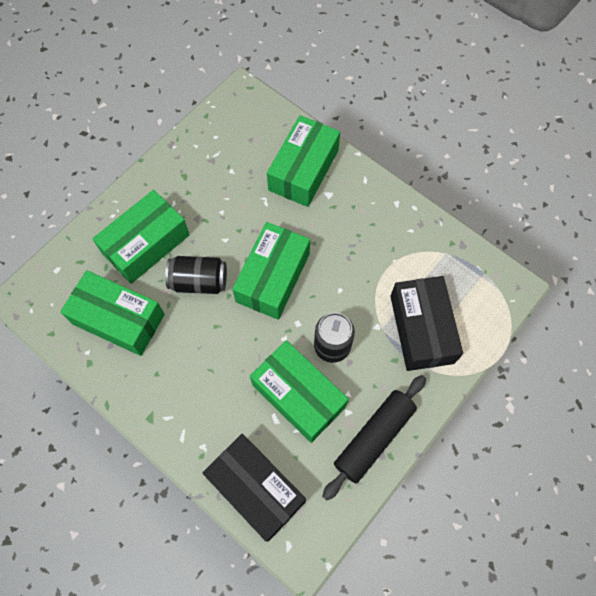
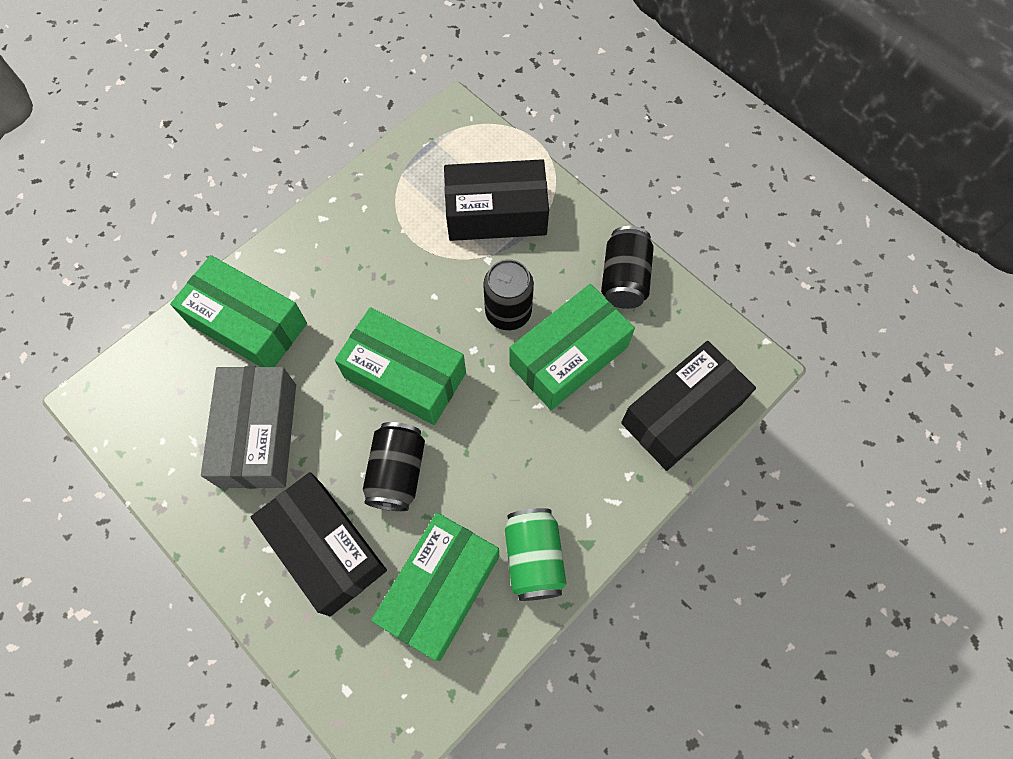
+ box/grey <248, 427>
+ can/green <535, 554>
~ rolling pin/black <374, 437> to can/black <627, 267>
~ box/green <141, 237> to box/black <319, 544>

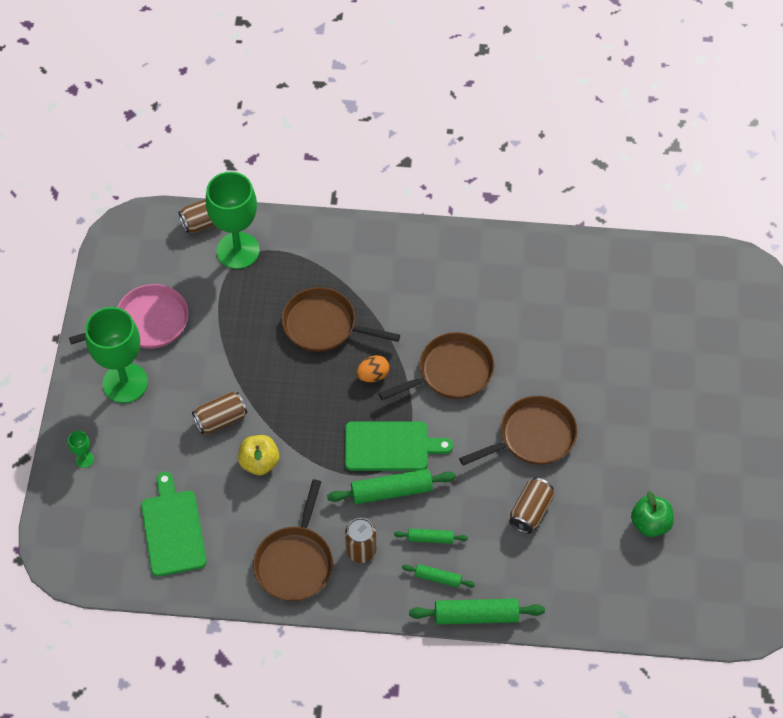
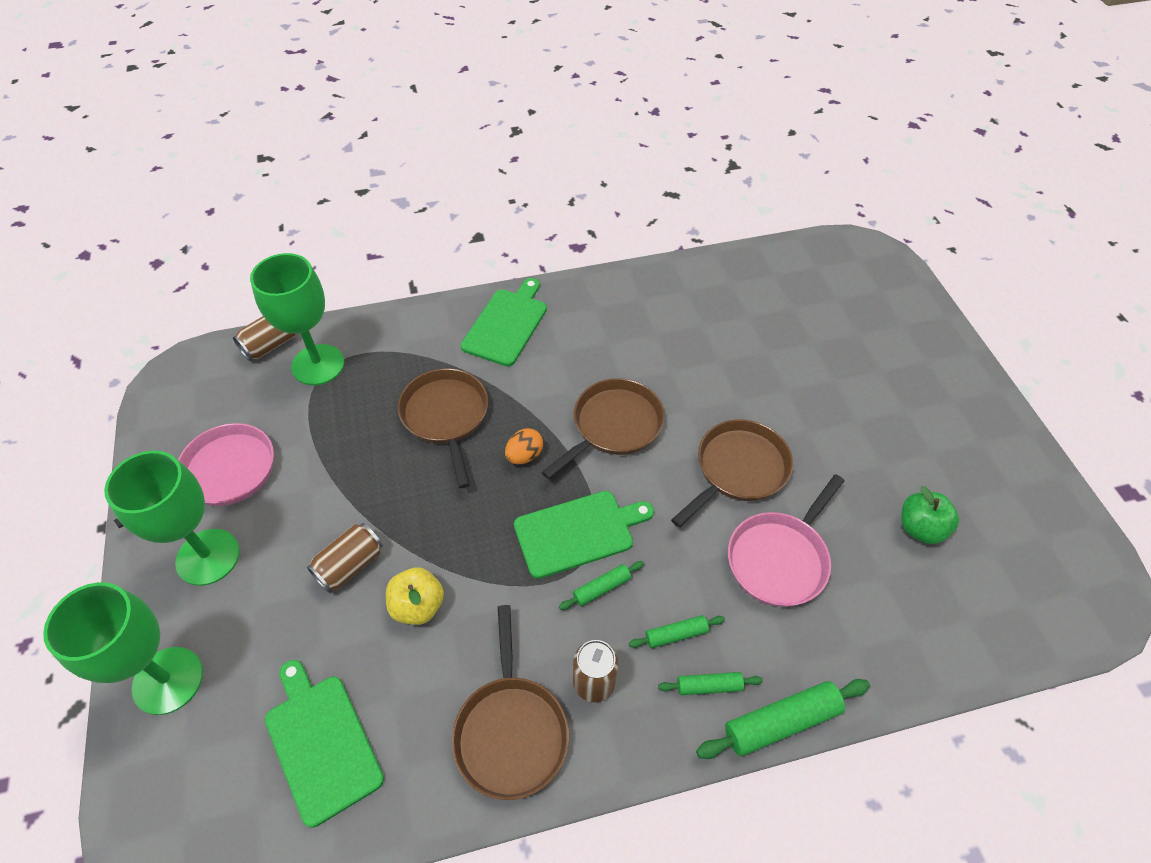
+ cutting board/green <504, 322>
~ can/brown <531, 506> to pan/pink <786, 540>
~ pan/brown <341, 319> = <443, 428> 75 degrees clockwise
~ goblet/green <81, 449> = <123, 648> x2.50
~ rolling pin/green <391, 486> = <601, 585> x0.56

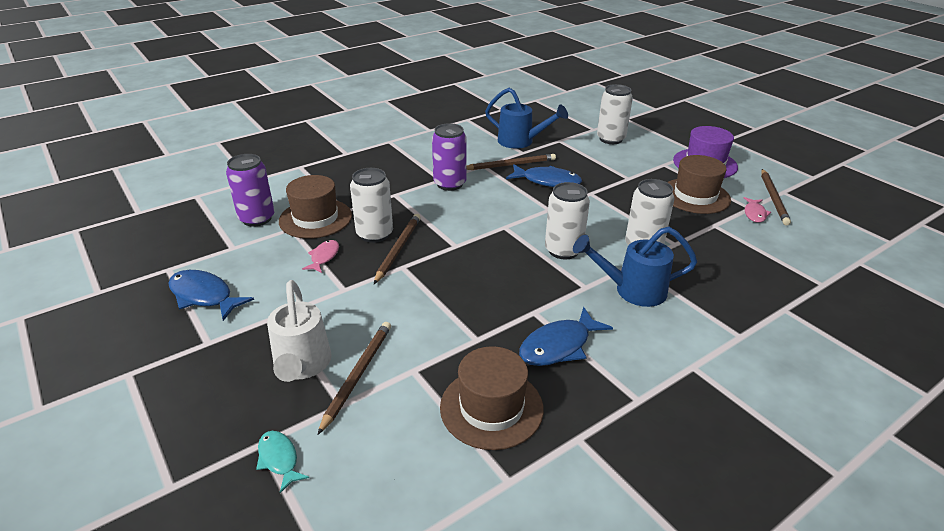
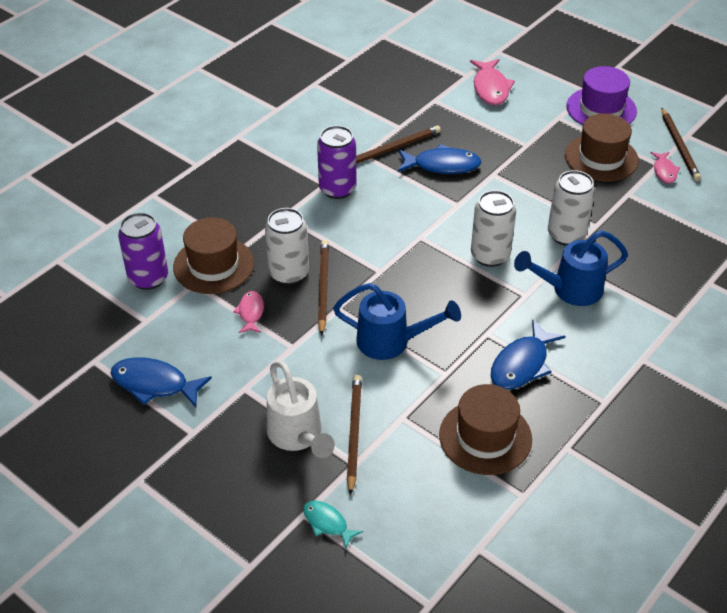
~ watering can/blue <526, 118> to <397, 321>
~ can/white <615, 114> to fish/pink <492, 82>

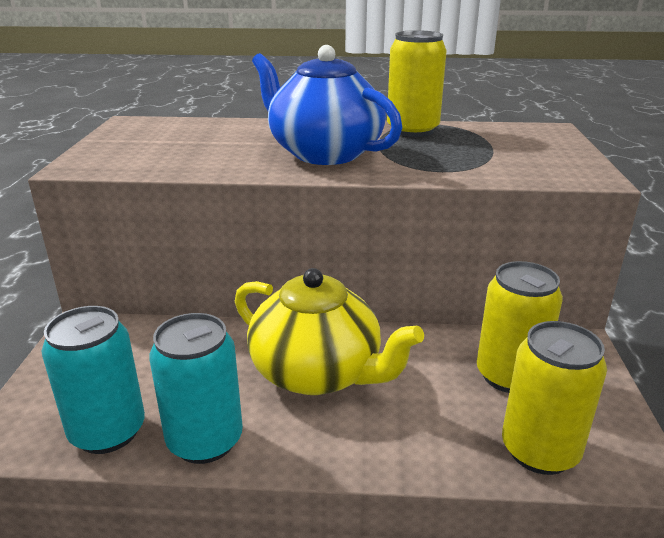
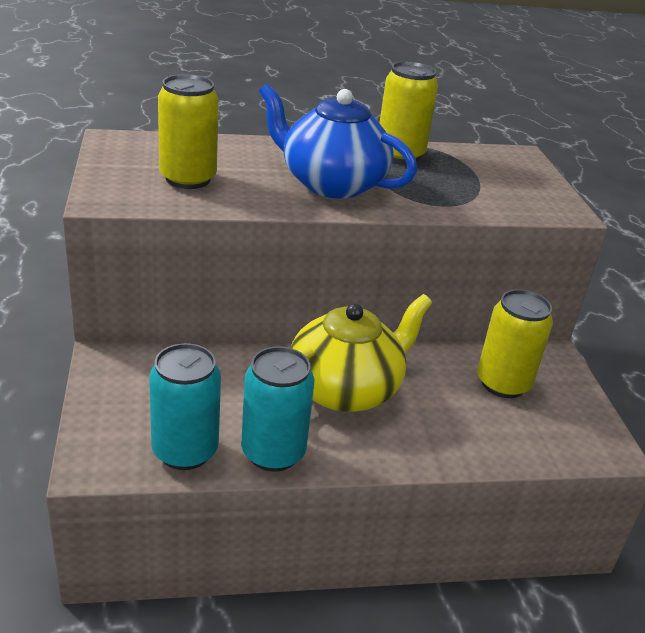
~ can/yellow <554, 398> to <188, 131>
~ teapot/yellow <329, 331> = <361, 353> 60 degrees counterclockwise

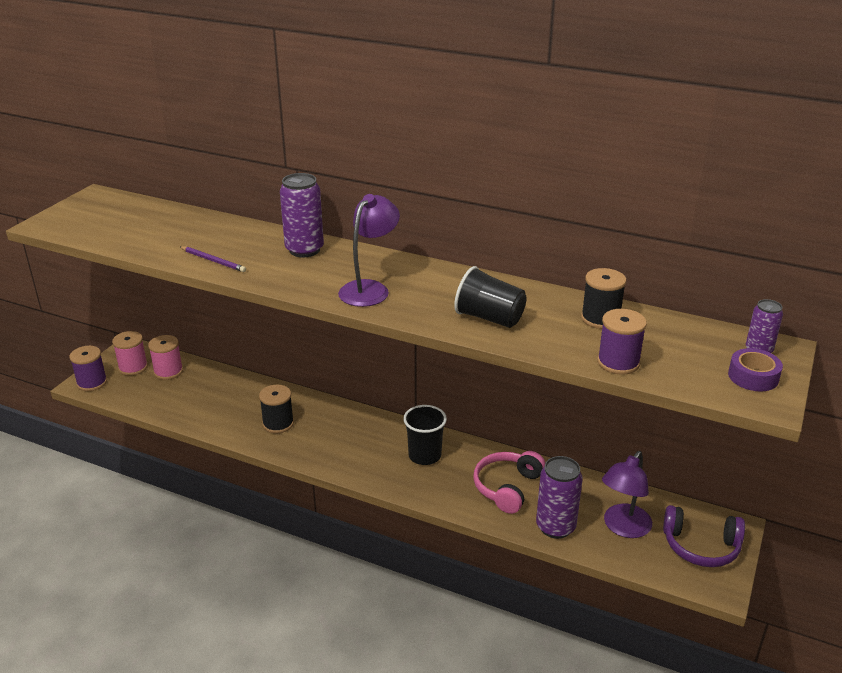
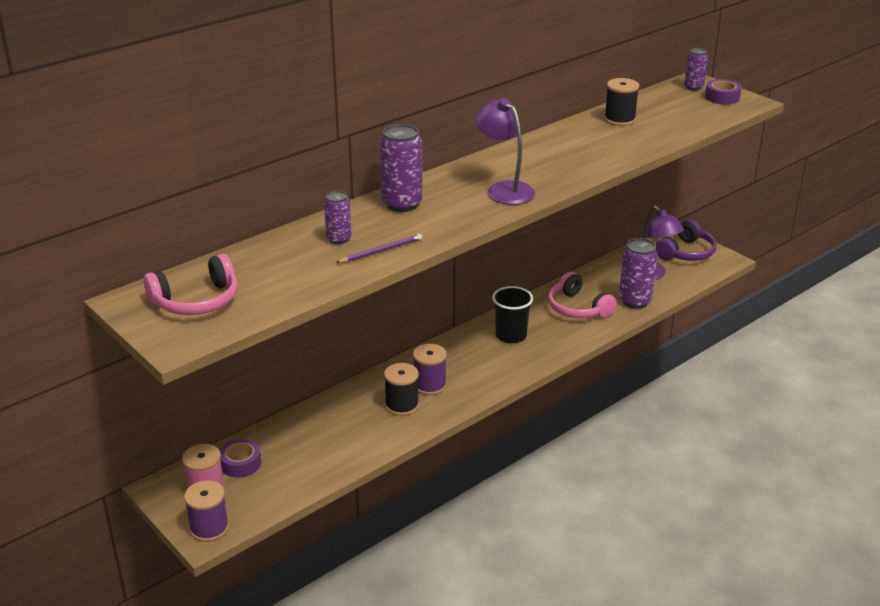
- cup/black <490, 297>
+ headphones/pink <190, 284>
+ can/purple <338, 217>
~ spool/purple <622, 342> to <430, 369>
~ spool/pink <165, 357> to tape/purple <240, 458>

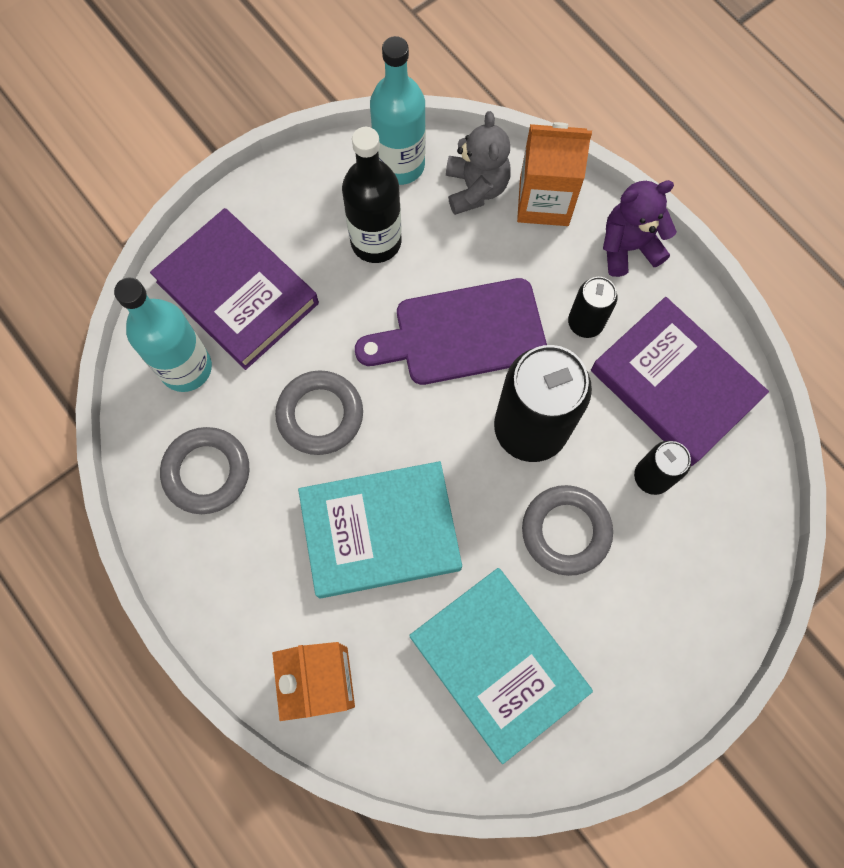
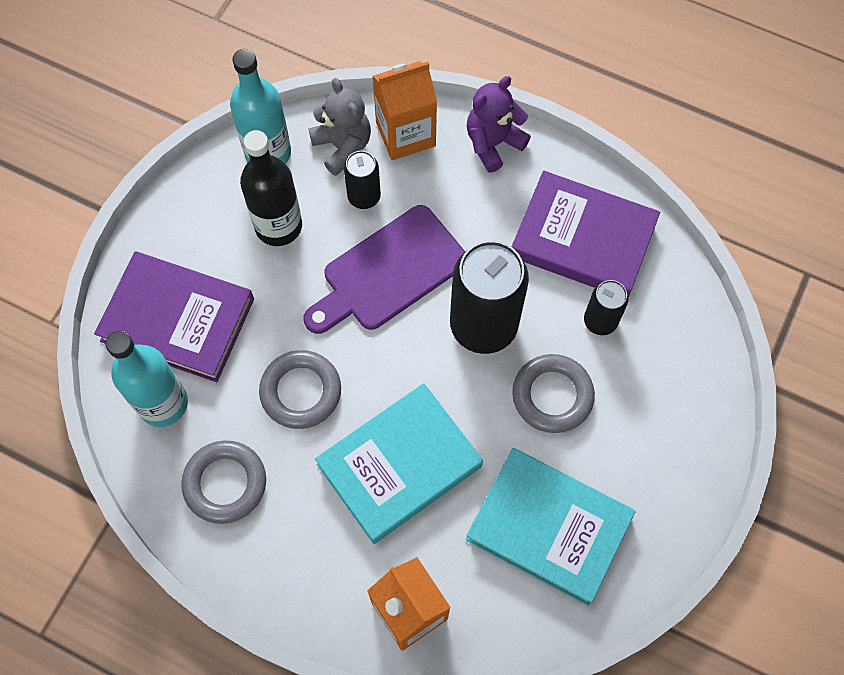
~ can/black <593, 307> to <362, 180>

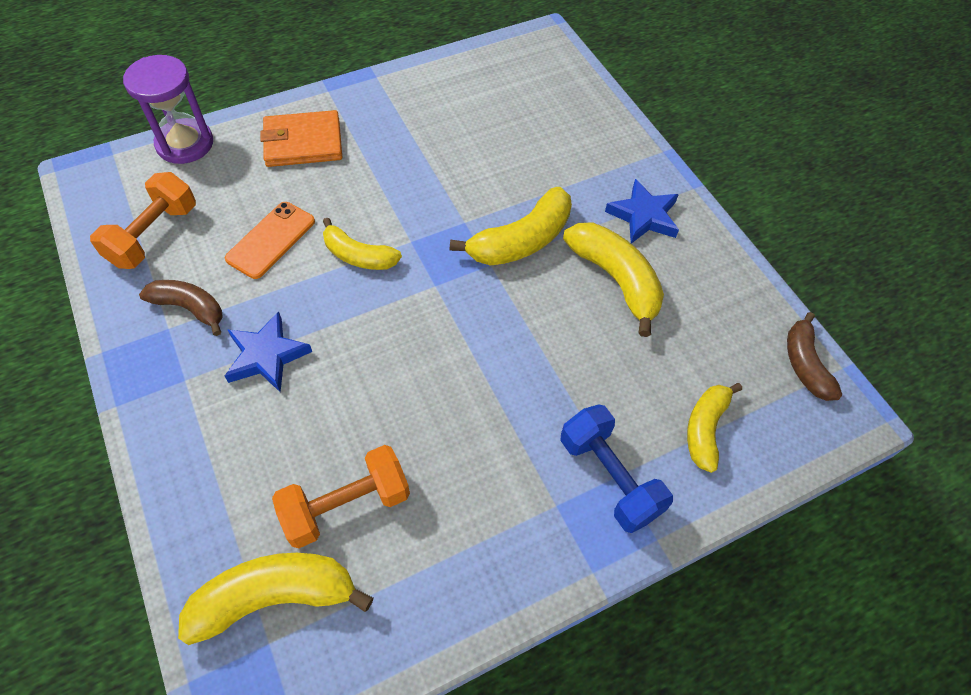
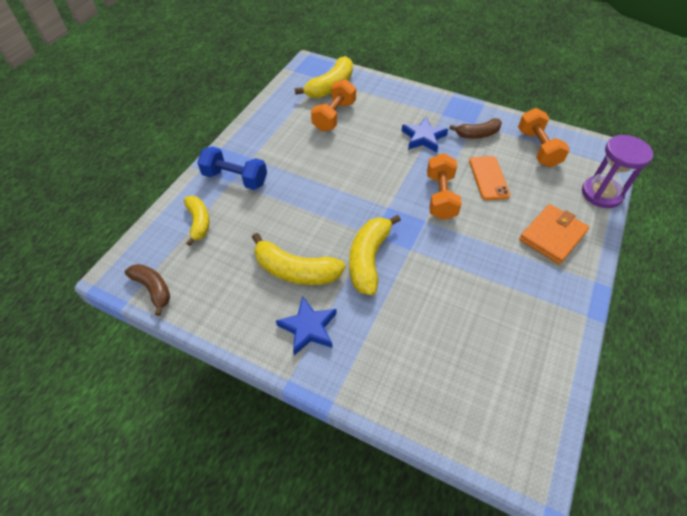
~ banana/yellow <362, 244> to dumbbell/orange <444, 186>

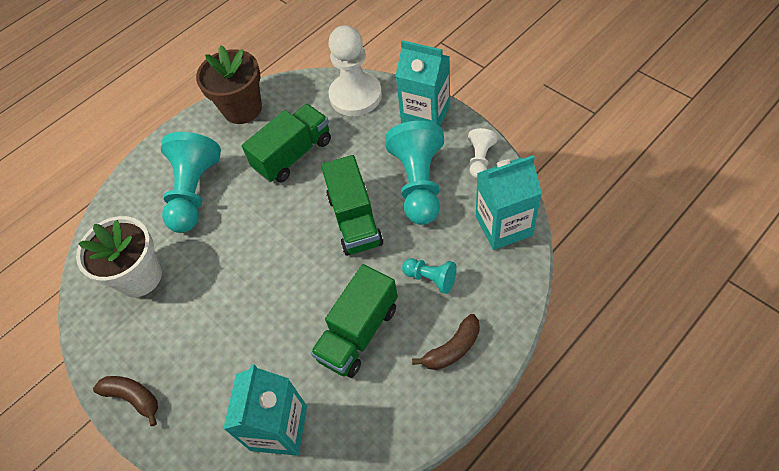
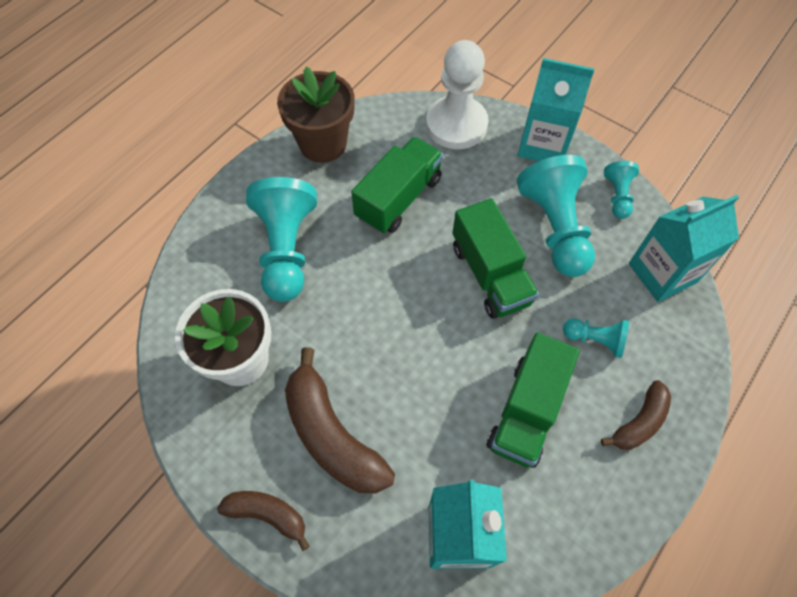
+ banana/brown <340, 420>
~ pawn/white <482, 153> to pawn/turquoise <621, 190>

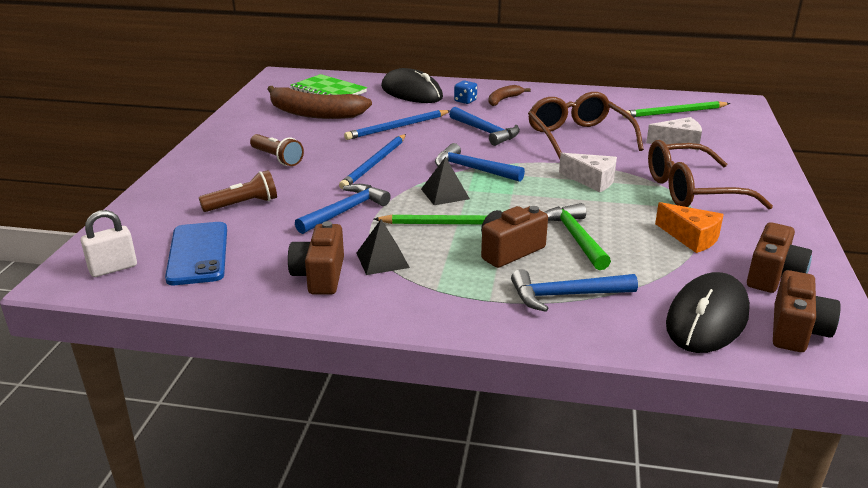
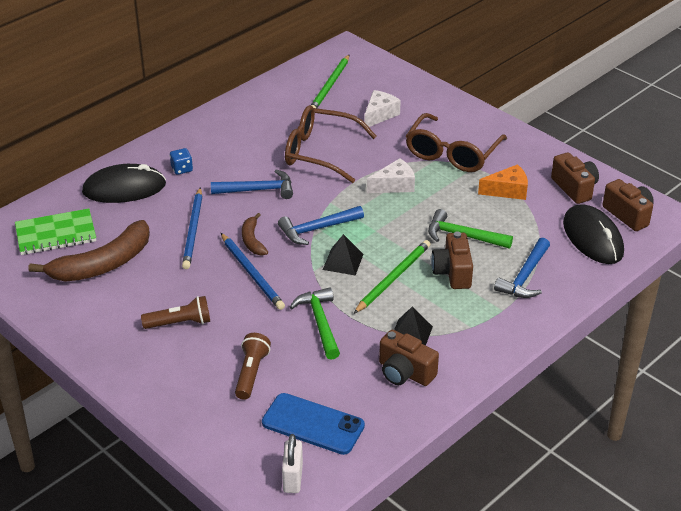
~ banana/brown <509, 95> to <255, 234>
~ hammer/blue <343, 209> to hammer/green <315, 323>

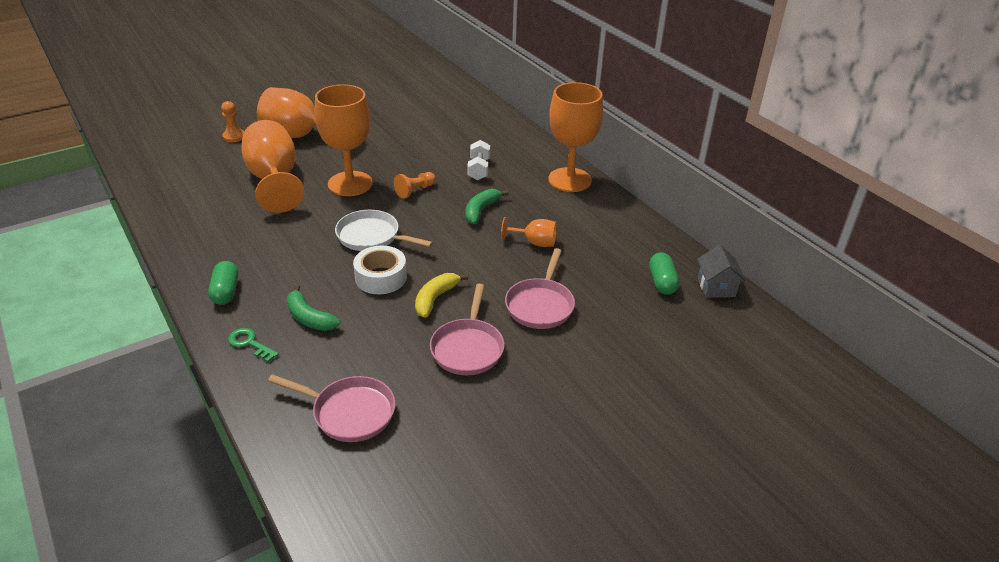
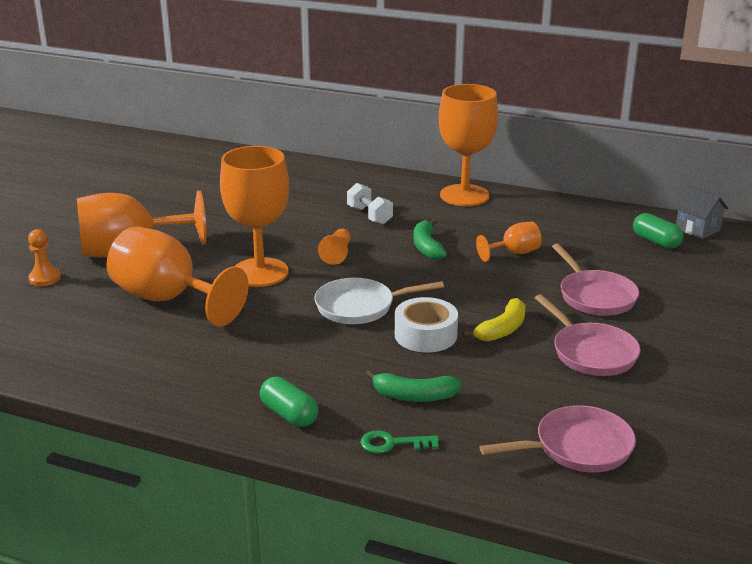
~ banana/yellow <442, 295> = <494, 320> 135 degrees counterclockwise

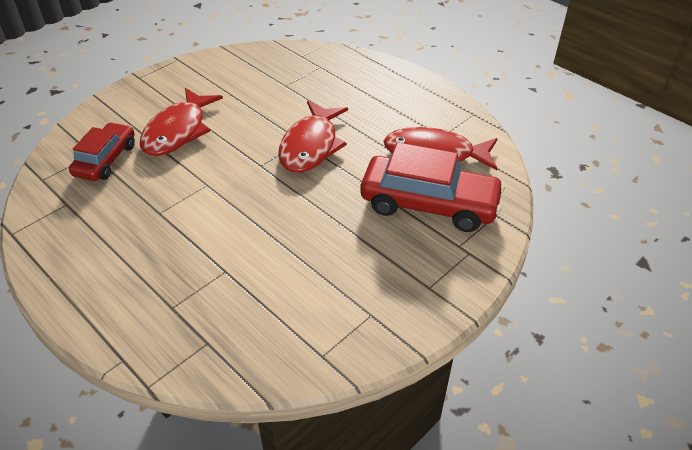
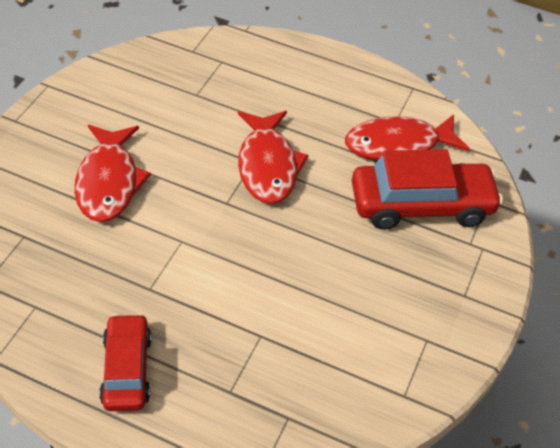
~ car/red <102, 151> to <125, 362>

